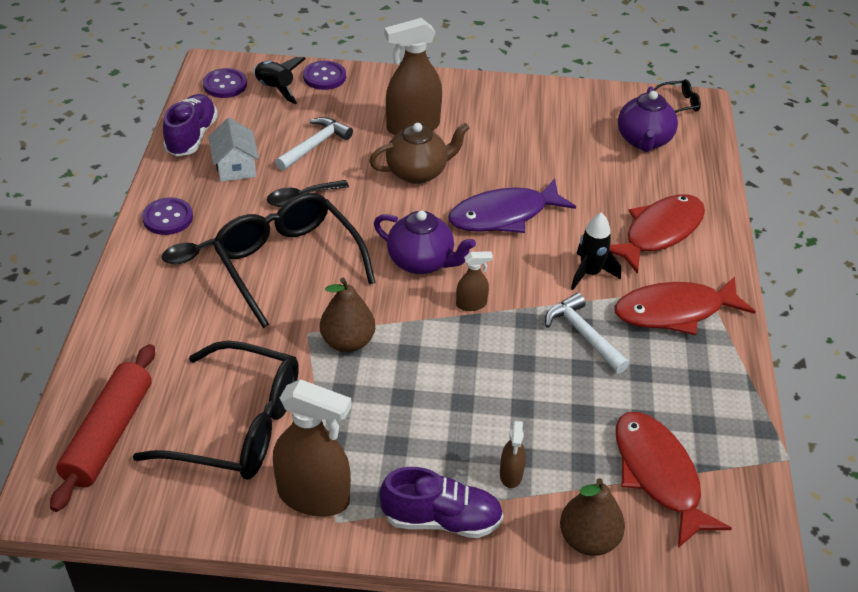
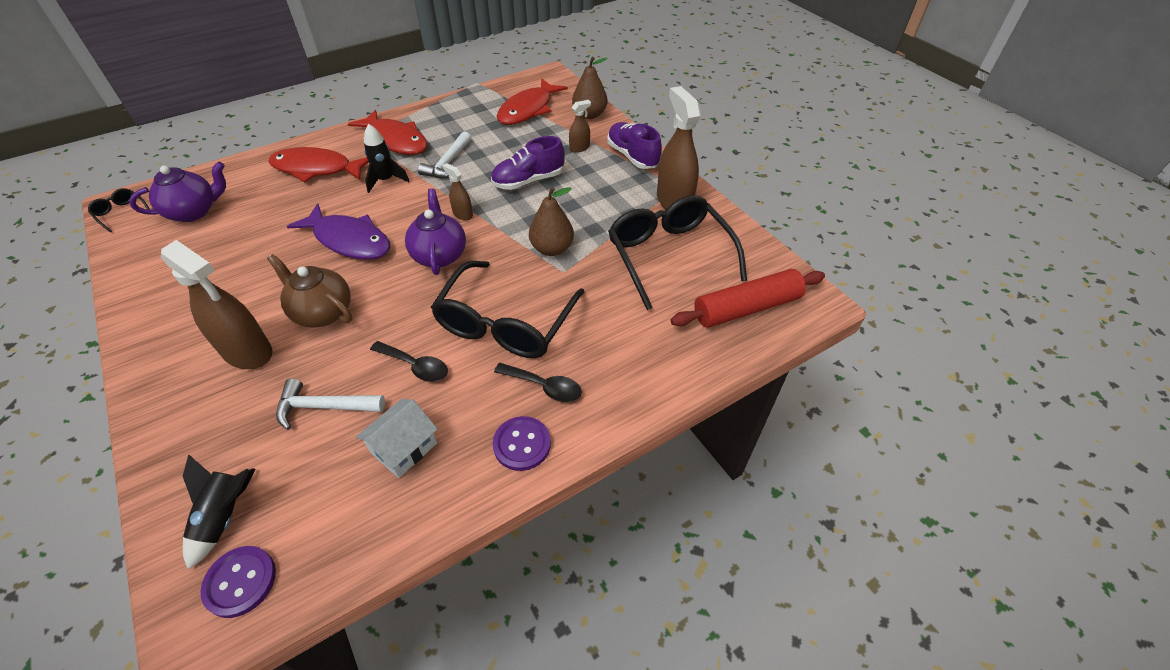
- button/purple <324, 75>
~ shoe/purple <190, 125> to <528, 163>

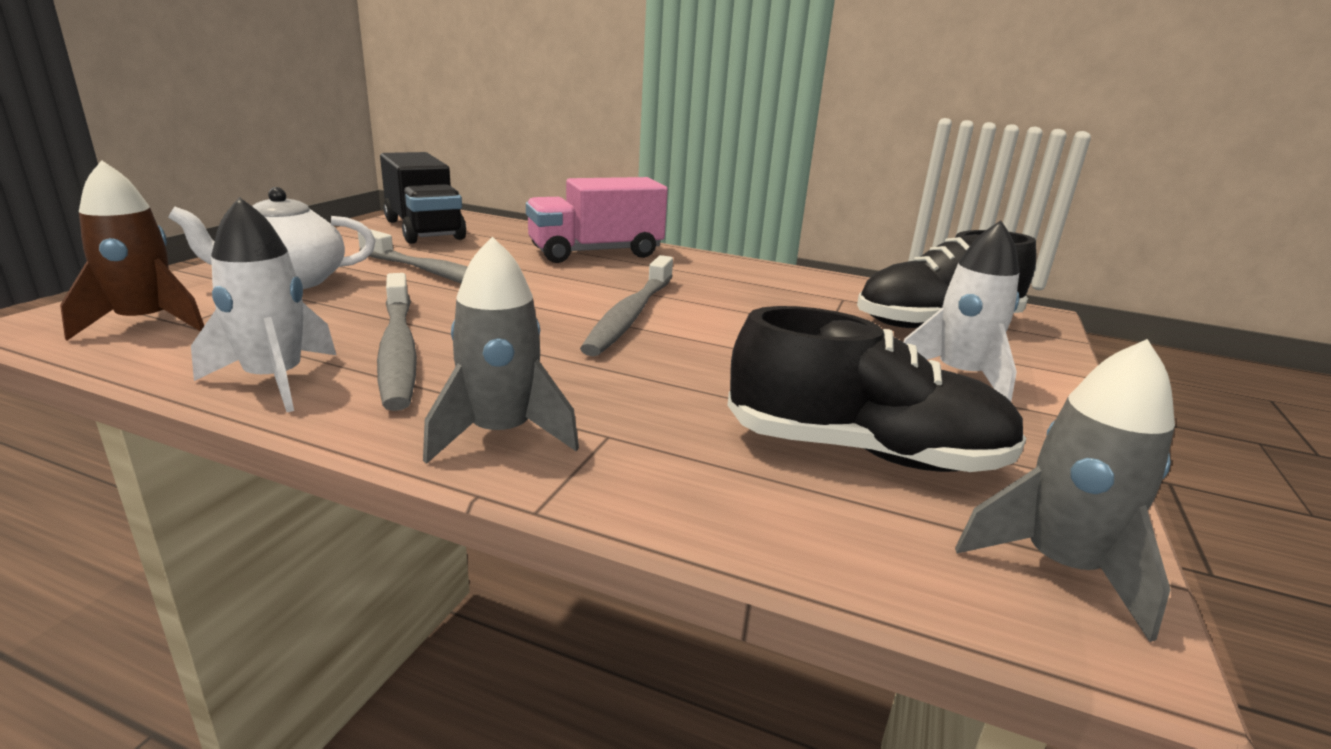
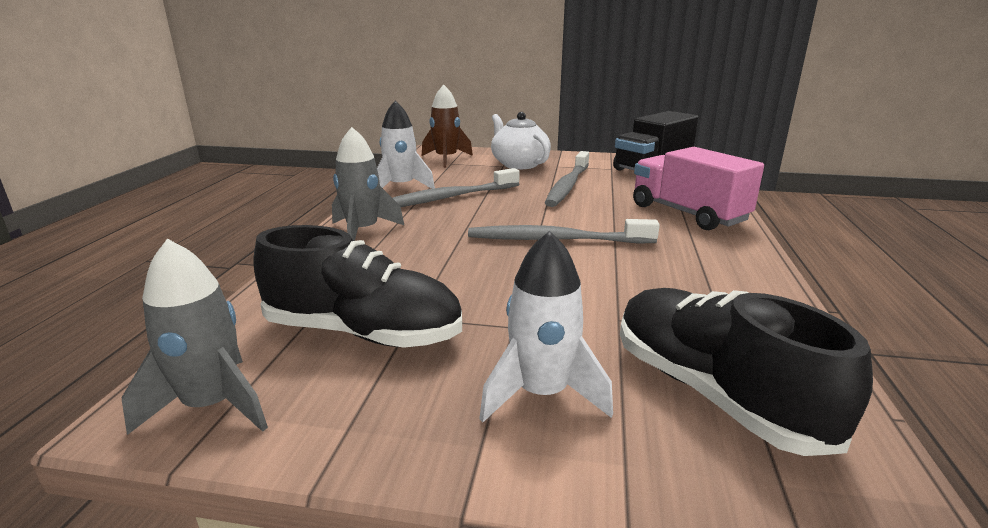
~ shoe/black <876, 389> = <358, 286> 75 degrees counterclockwise

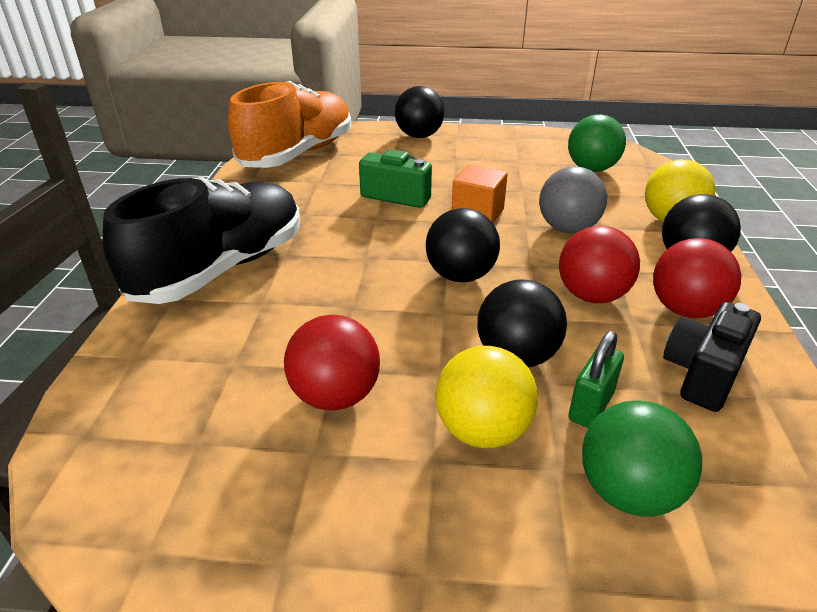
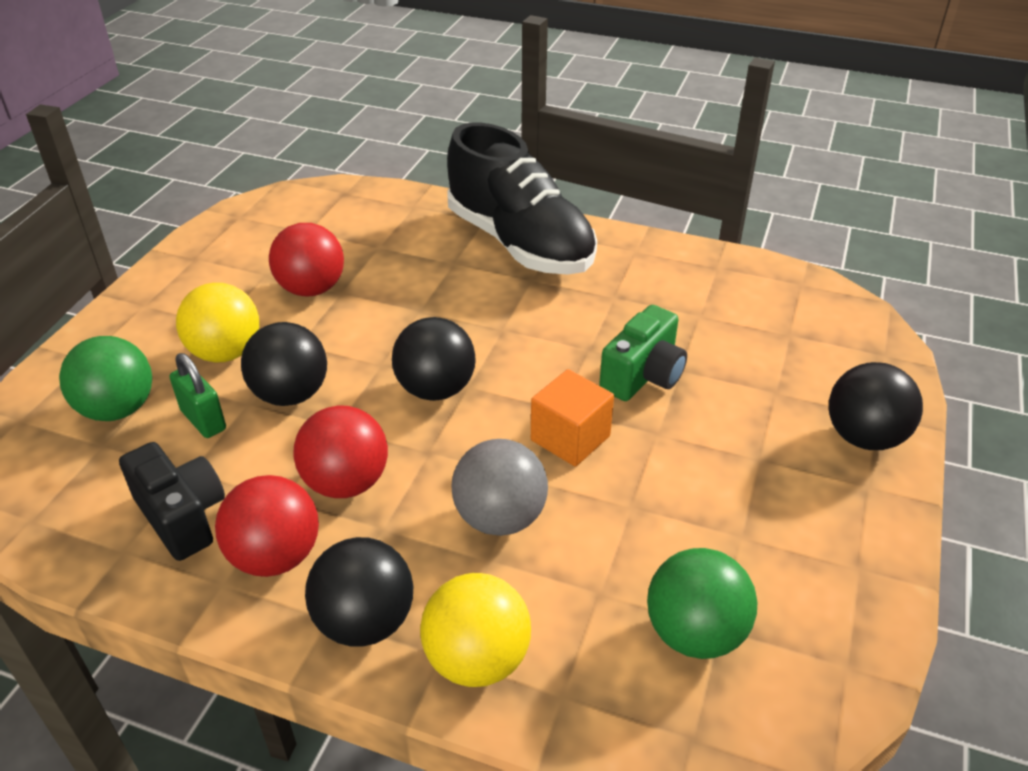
- shoe/orange <290, 124>

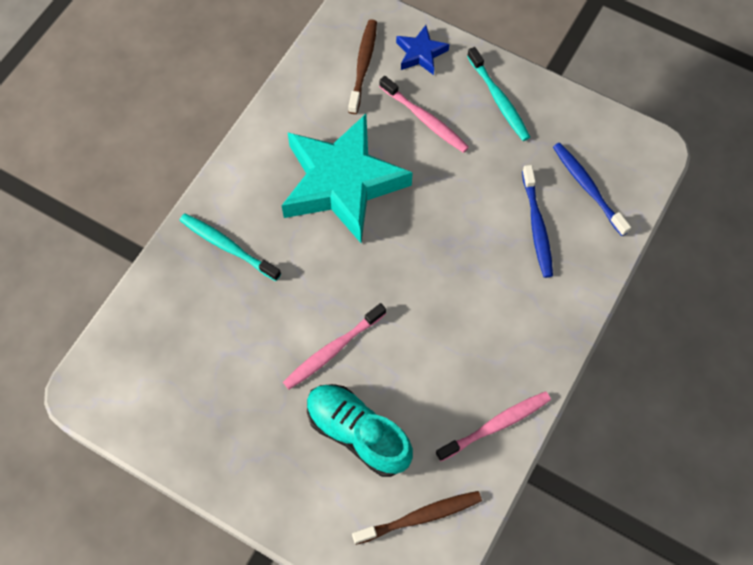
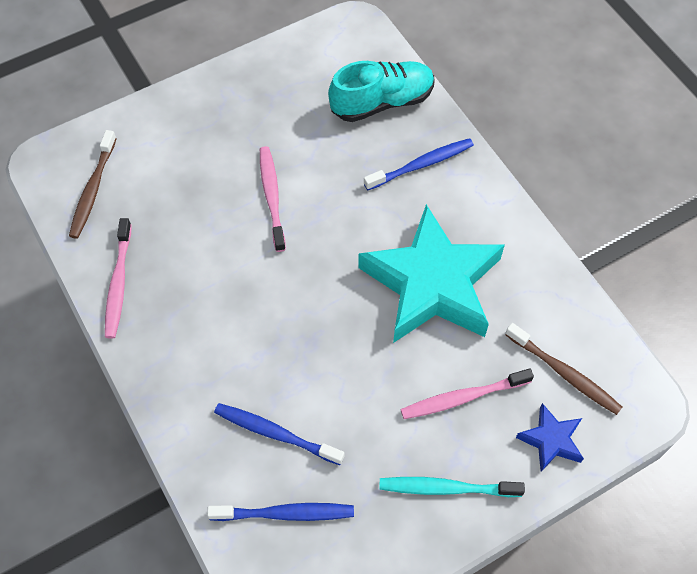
~ shoe/turquoise <360, 430> to <381, 91>
~ toothbrush/turquoise <230, 247> to toothbrush/blue <419, 164>

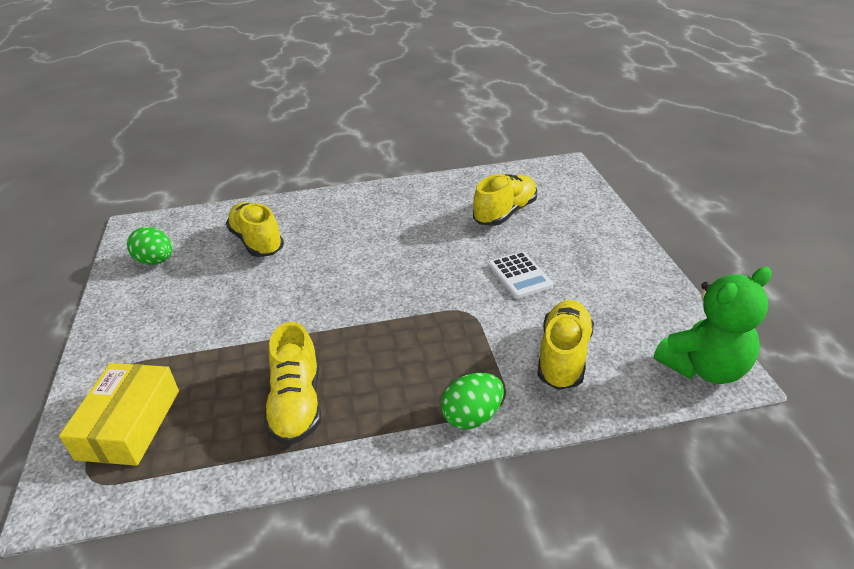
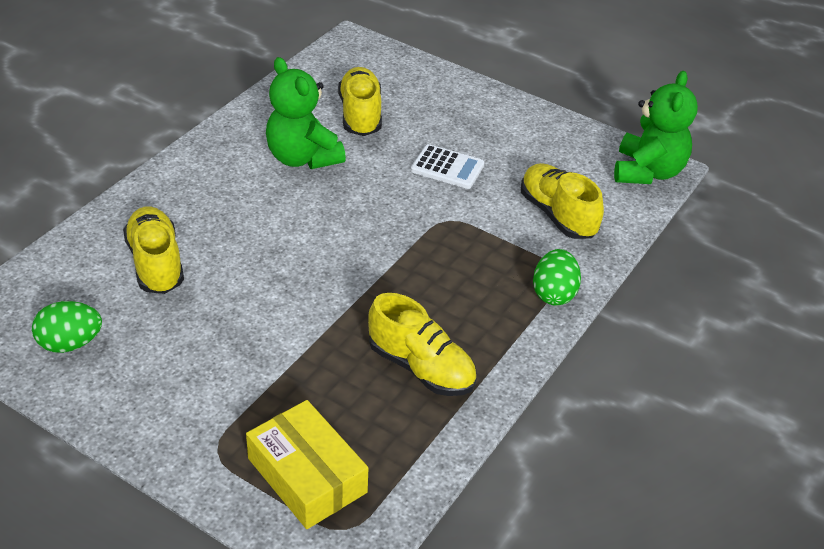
+ teddy bear/green <306, 113>
~ shoe/yellow <255, 229> = <153, 250> 60 degrees clockwise

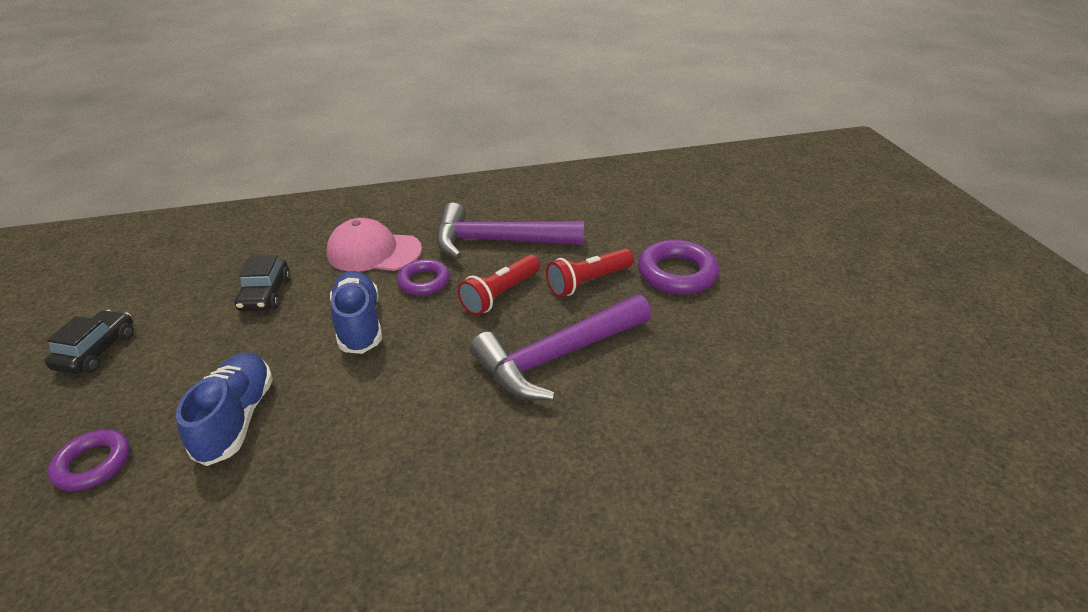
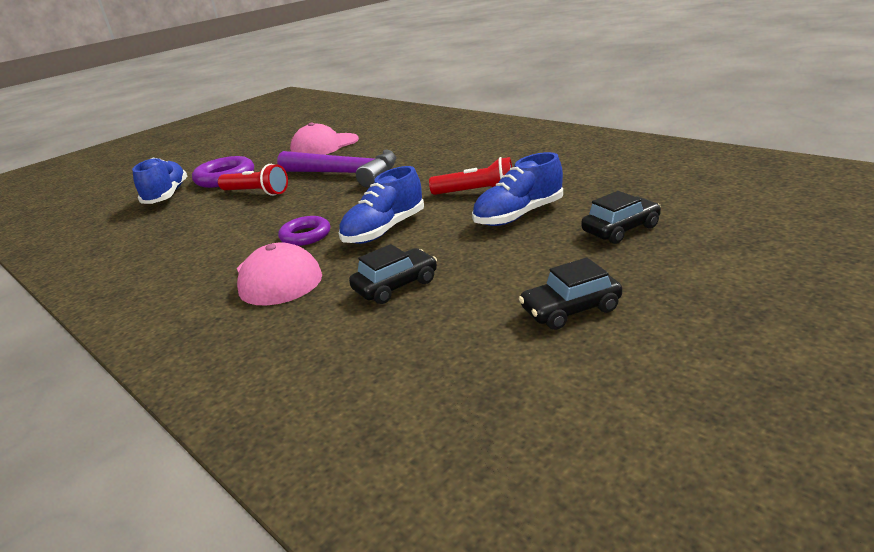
- hammer/purple <510, 231>
+ shoe/blue <159, 181>
+ cap/pink <324, 139>
~ flashlight/red <498, 285> to <470, 176>
~ ring/purple <89, 460> to car/black <621, 217>

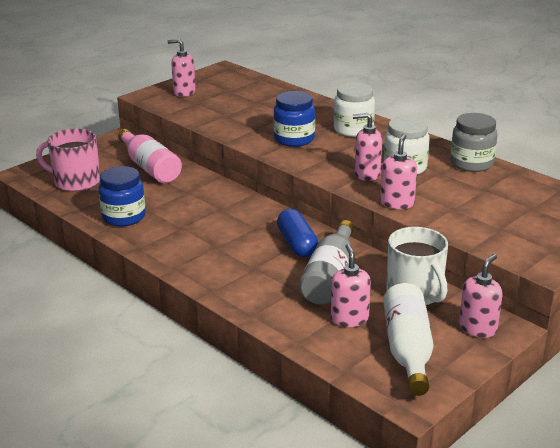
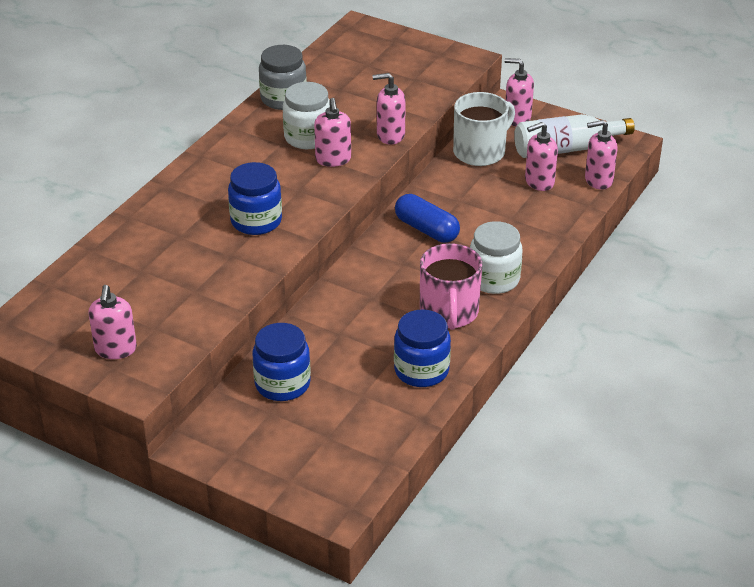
- bottle/grey <326, 262>
+ soap dispenser/pink <601, 155>
~ mug/pink <68, 160> to <451, 286>
~ jar/white <354, 109> to <496, 257>
~ bottle/pink <150, 156> to jar/blue <281, 362>
~ capsule/blue <297, 233> = <427, 218> 75 degrees clockwise

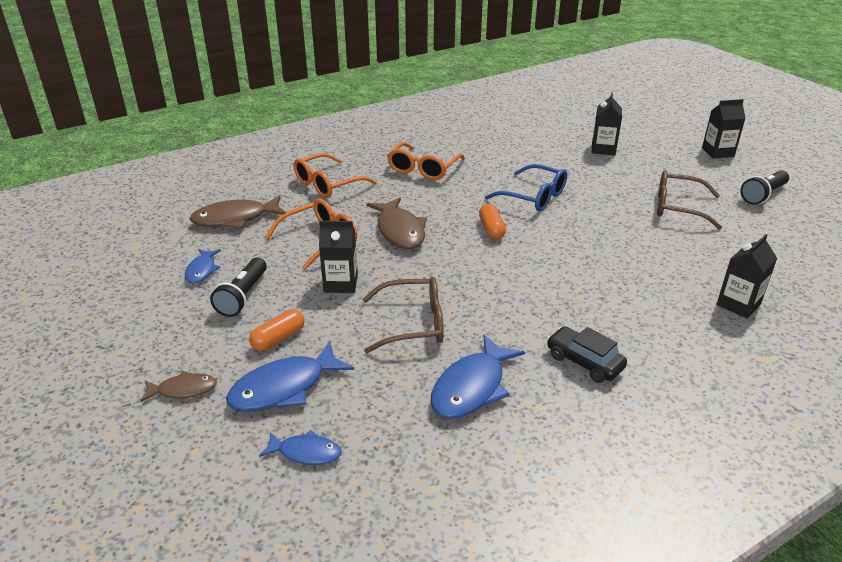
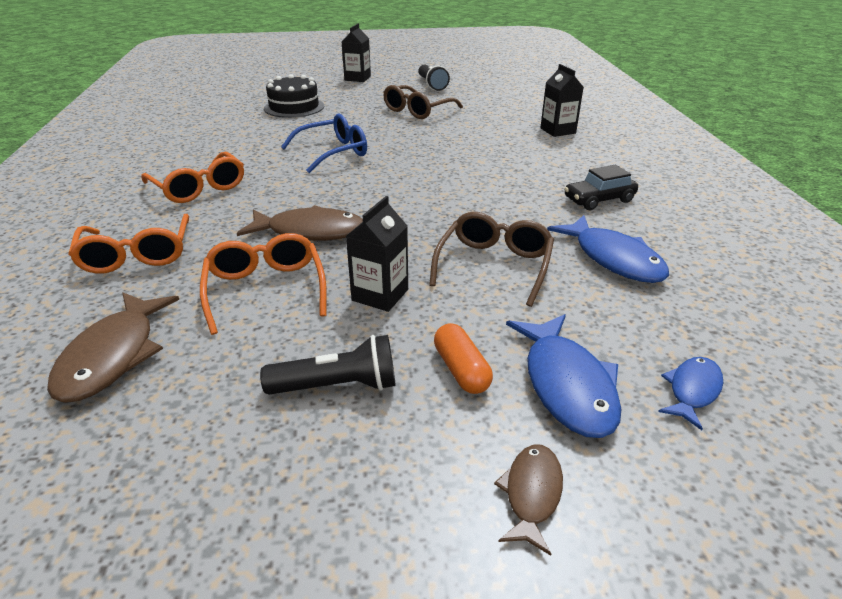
- fish/blue <203, 266>
- capsule/orange <492, 221>
~ carton/black <607, 124> to cake/black <294, 96>
~ flashlight/black <238, 287> = <328, 365> 45 degrees counterclockwise

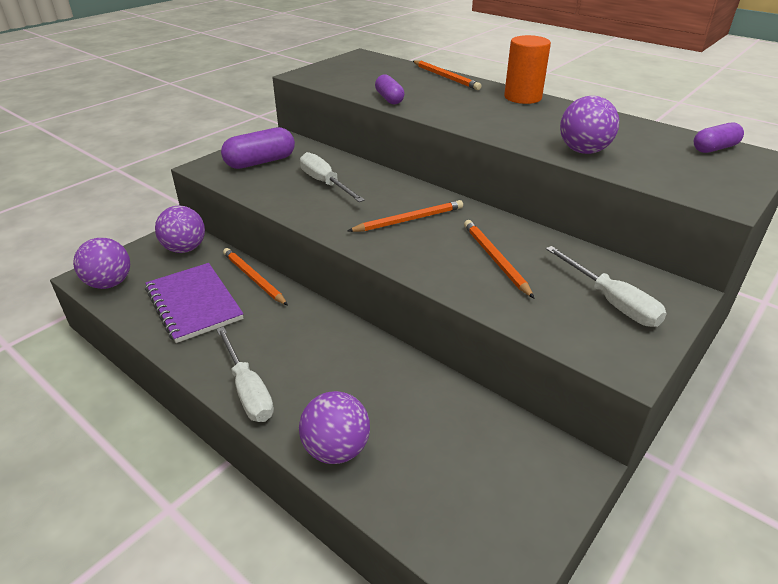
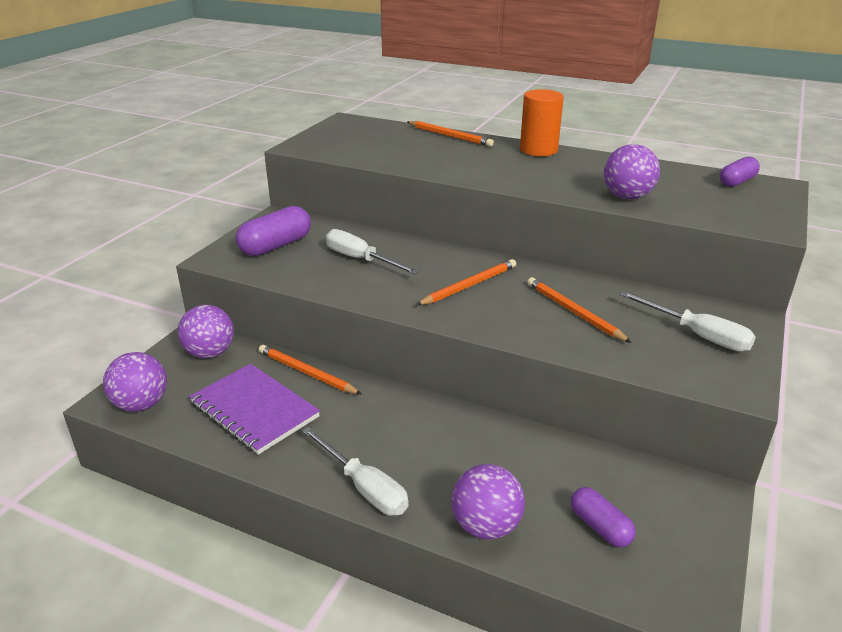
~ capsule/purple <390, 89> to <603, 517>

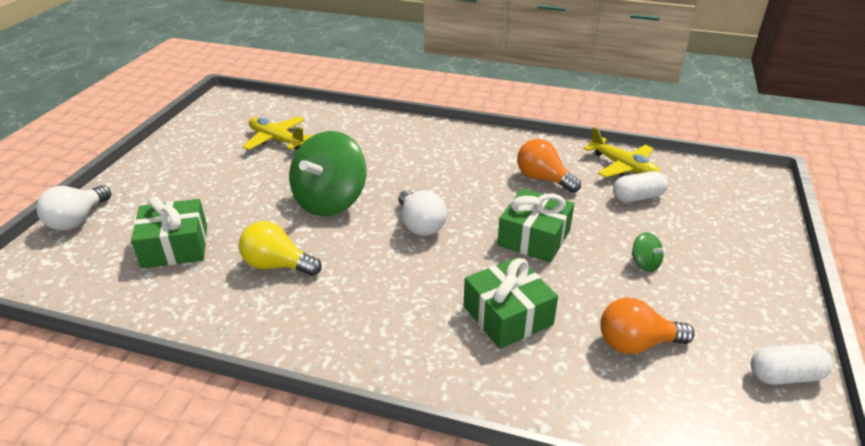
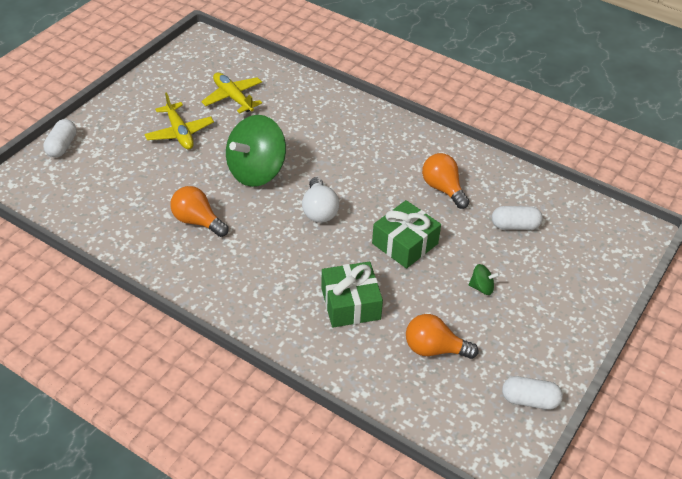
- gift/green <169, 232>
~ plane/yellow <622, 152> to <179, 120>
~ light bulb/white <74, 208> to capsule/white <60, 138>
~ light bulb/yellow <280, 248> to light bulb/orange <199, 211>
~ spinning top/green <649, 252> = <484, 279> 60 degrees counterclockwise

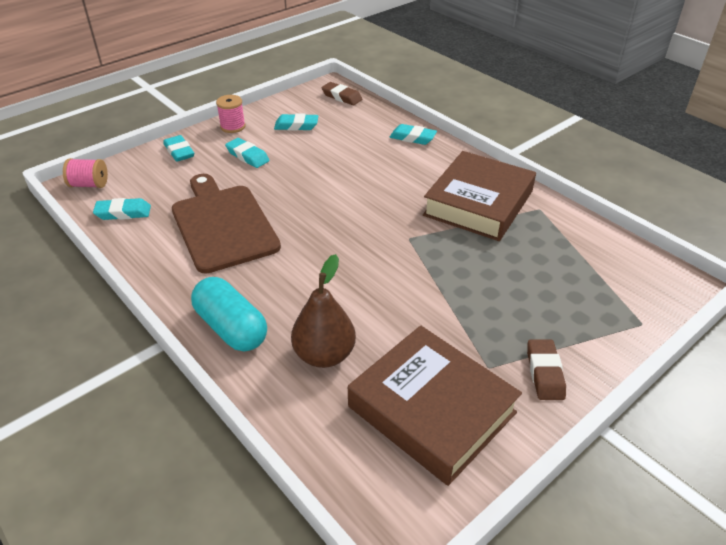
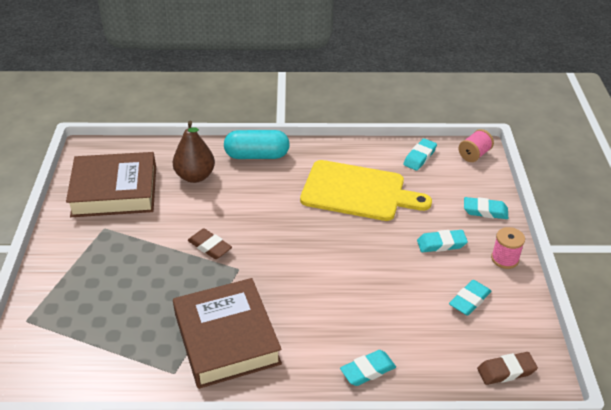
~ eraser/brown <546, 369> to <210, 243>
~ cutting board/brown <226, 224> to cutting board/yellow <366, 190>

